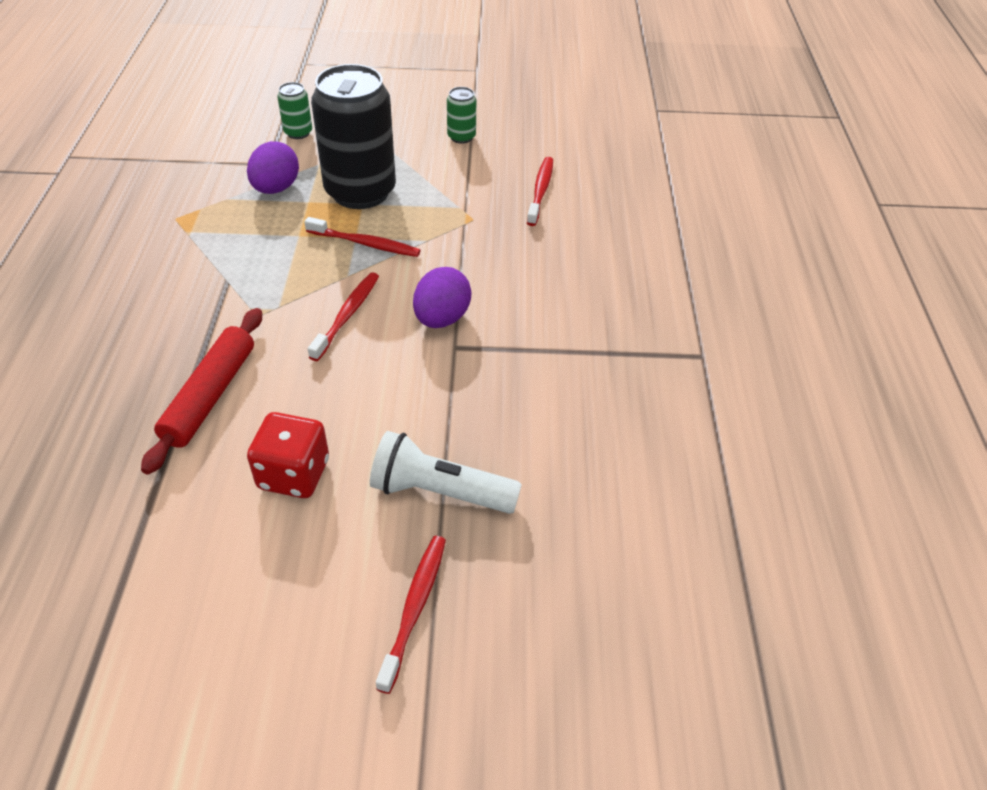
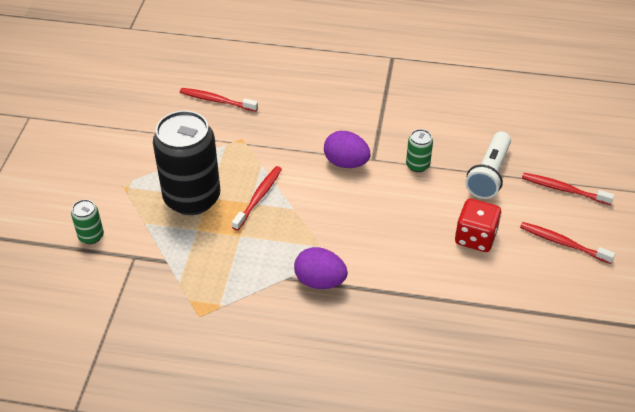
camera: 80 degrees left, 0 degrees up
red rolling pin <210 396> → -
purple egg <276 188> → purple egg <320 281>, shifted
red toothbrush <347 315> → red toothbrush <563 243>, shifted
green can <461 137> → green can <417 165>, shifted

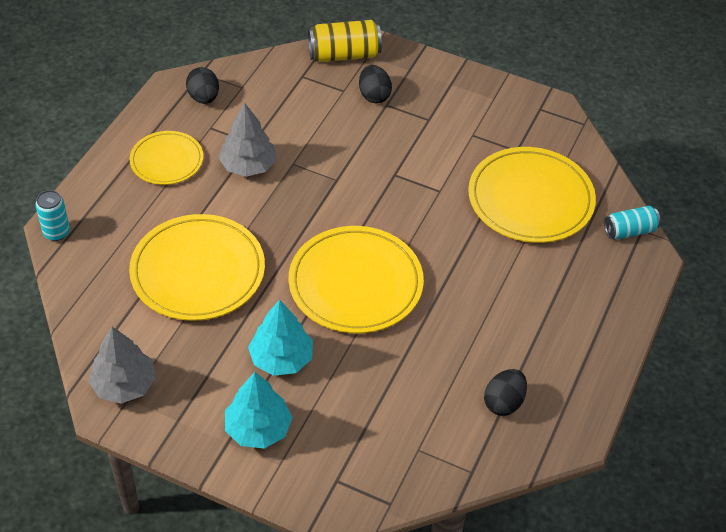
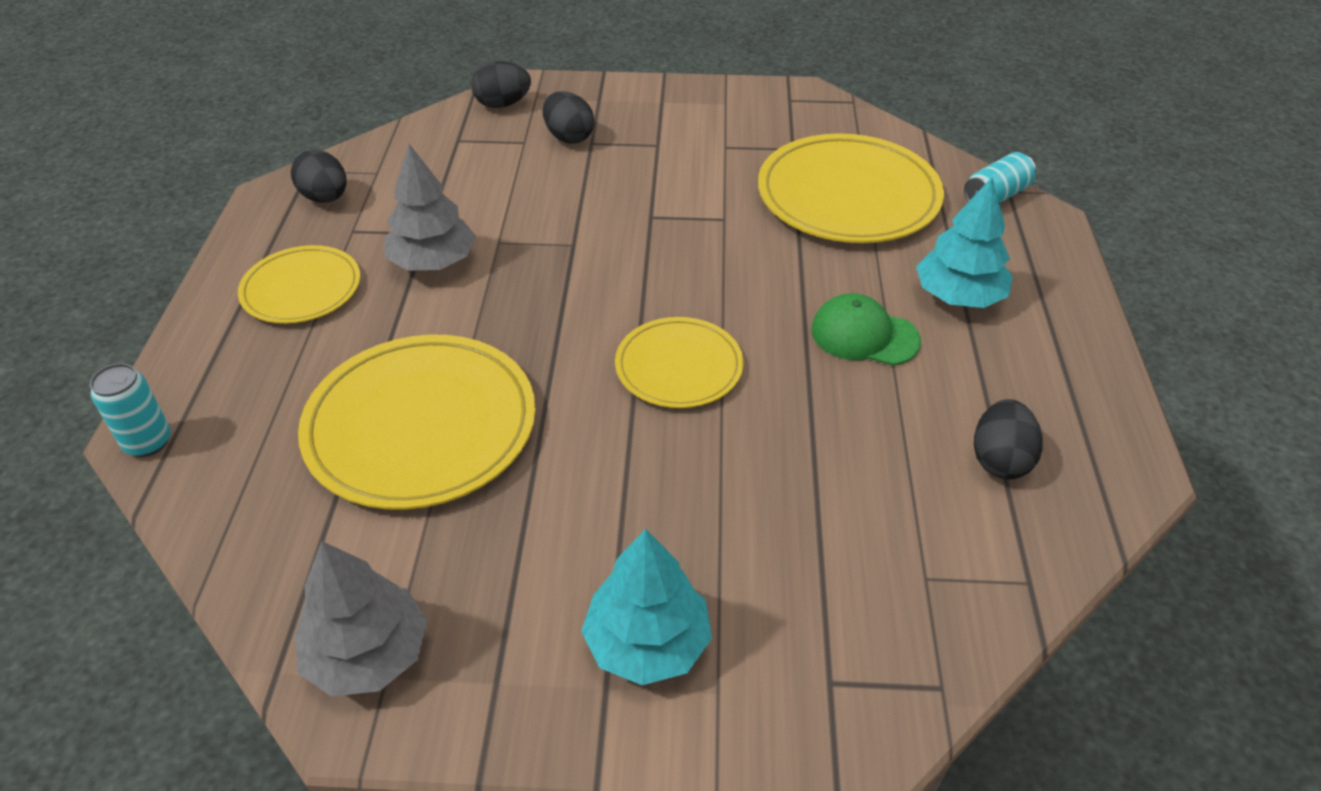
camera: 20 degrees left, 5 degrees down
turquoise tree <281 358> → turquoise tree <958 296>, shifted
yellow plate <355 283> → yellow plate <679 367>, x0.58
yellow can <344 55> → black egg <503 104>
- → green cap <864 335>

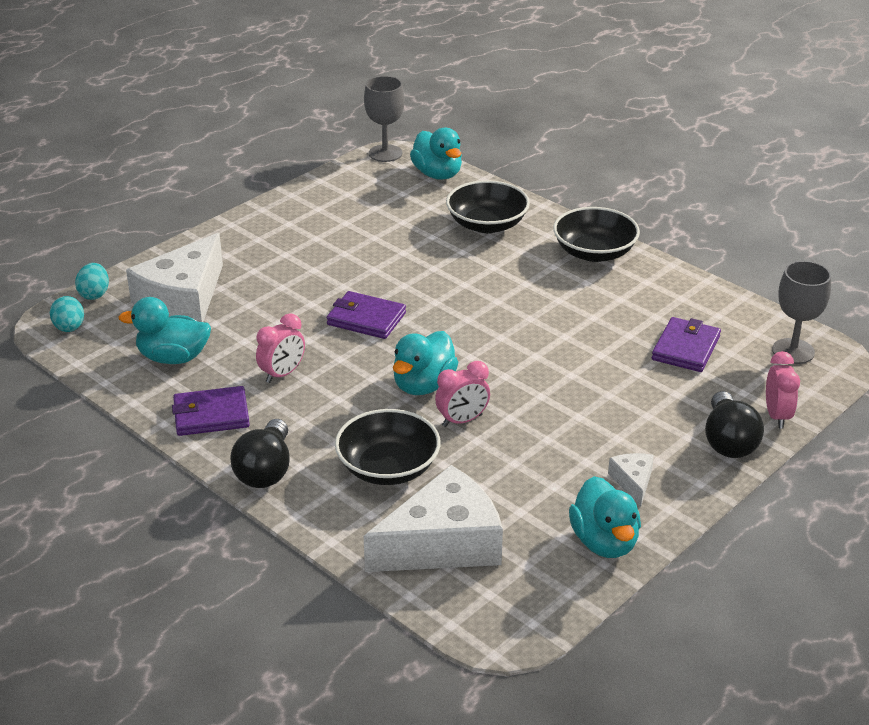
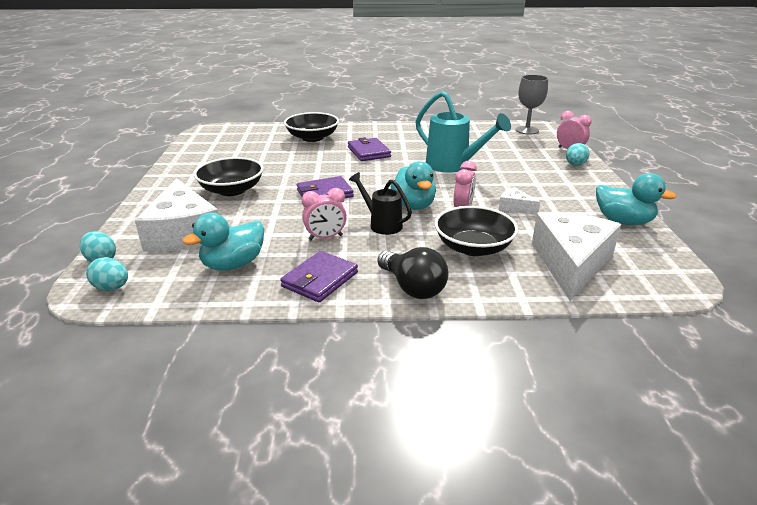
camera: 45 degrees left, 5 degrees down
pink clock <282 374> → pink clock <325 237>, 75 degrees clockwise
grey goblet <385 153> → -
turquoise duck <437 174> → -
black bowl <594 252> → black bowl <232 190>, shifted
white cheese <633 482> → white cheese <515 207>, shifted
purple wallet <686 348> → purple wallet <369 152>, shifted
black light bulb <728 441> → turquoise egg <575 165>
- → black watering can <382 224>
- → turquoise watering can <453 166>

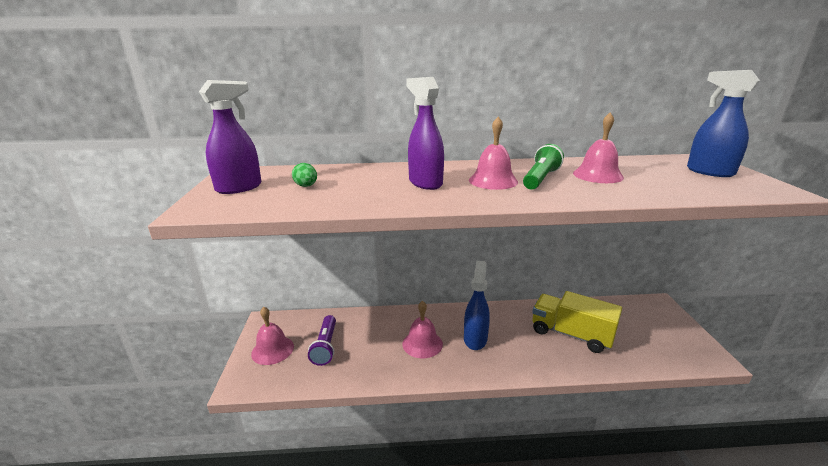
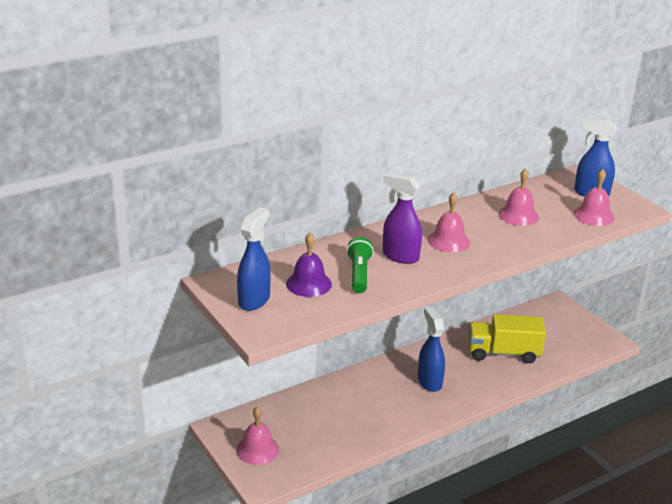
camera: 30 degrees left, 5 degrees up
purple spray bottle <239 188> → blue spray bottle <254 300>
green egg <306 186> → purple bell <308 284>
purple flashlight <325 346> → -
pink bell <422 344> → pink bell <593 215>, shifted
green flashlight <540 179> → green flashlight <359 274>, shifted

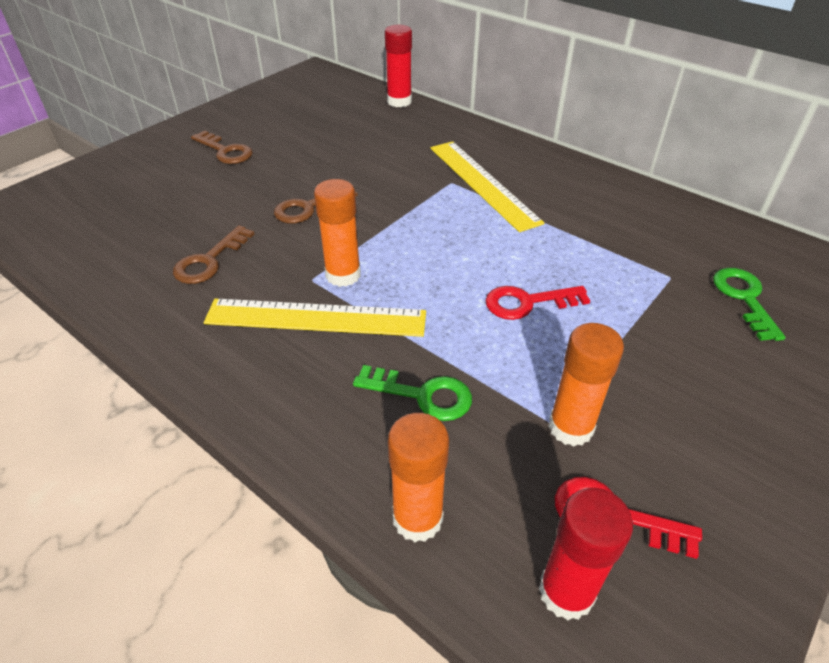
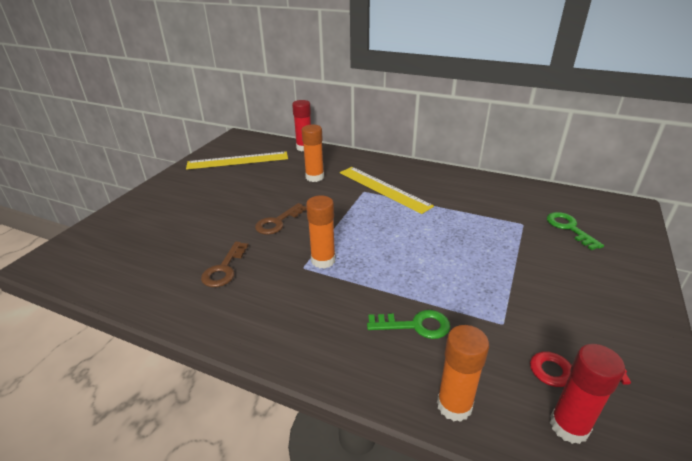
camera: 15 degrees left, 10 degrees down
brown key <225 151> → -
yellow ruler <316 317> → yellow ruler <238 160>, shifted
red key <527 302> → -
orange glue stick <570 427> → orange glue stick <314 177>, shifted

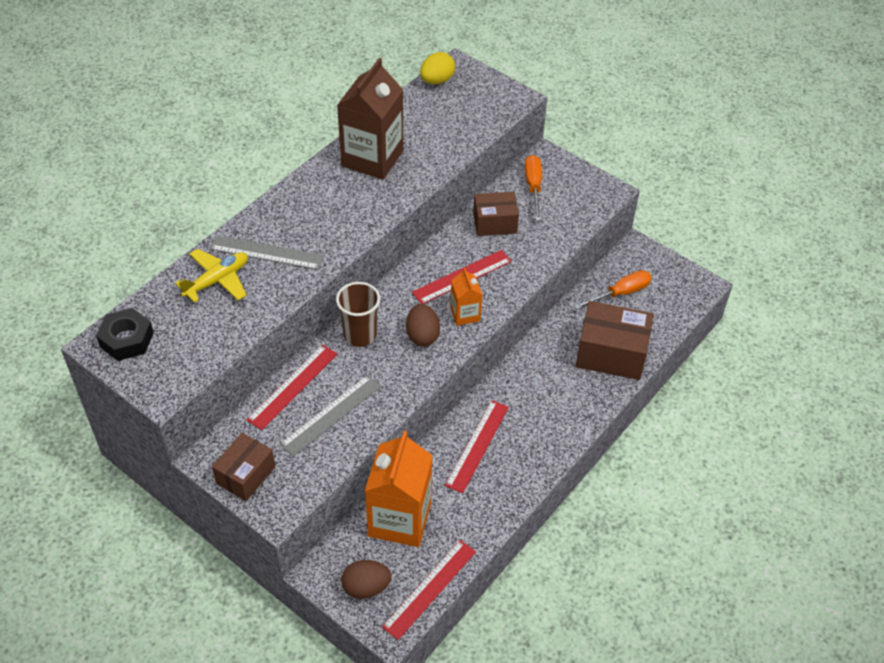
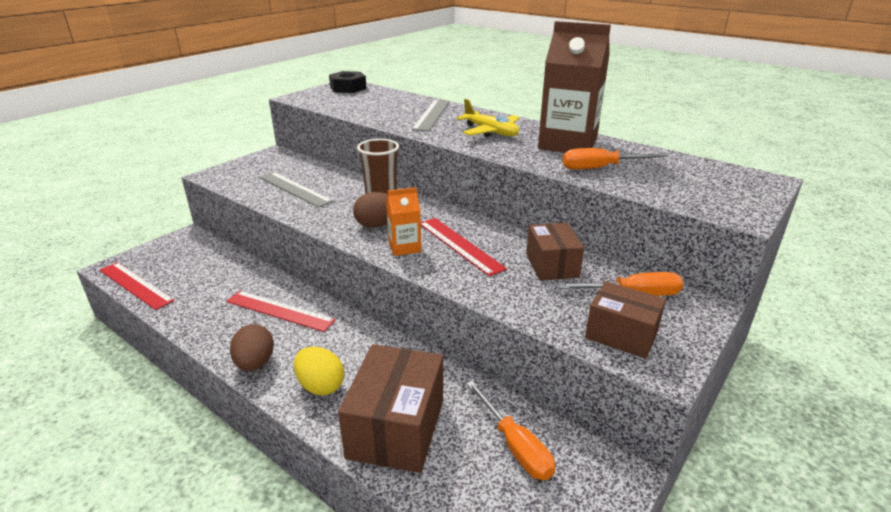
camera: 90 degrees right, 20 degrees down
yellow plane <217 280> → yellow plane <490 132>, shifted
brown box <245 475> → brown box <621 334>, shifted
red ruler <293 386> → -
brown egg <366 587> → brown egg <255 363>, shifted
orange carton <399 519> → -
yellow egg <437 81> → yellow egg <320 386>, shifted
- → orange screwdriver <600 168>

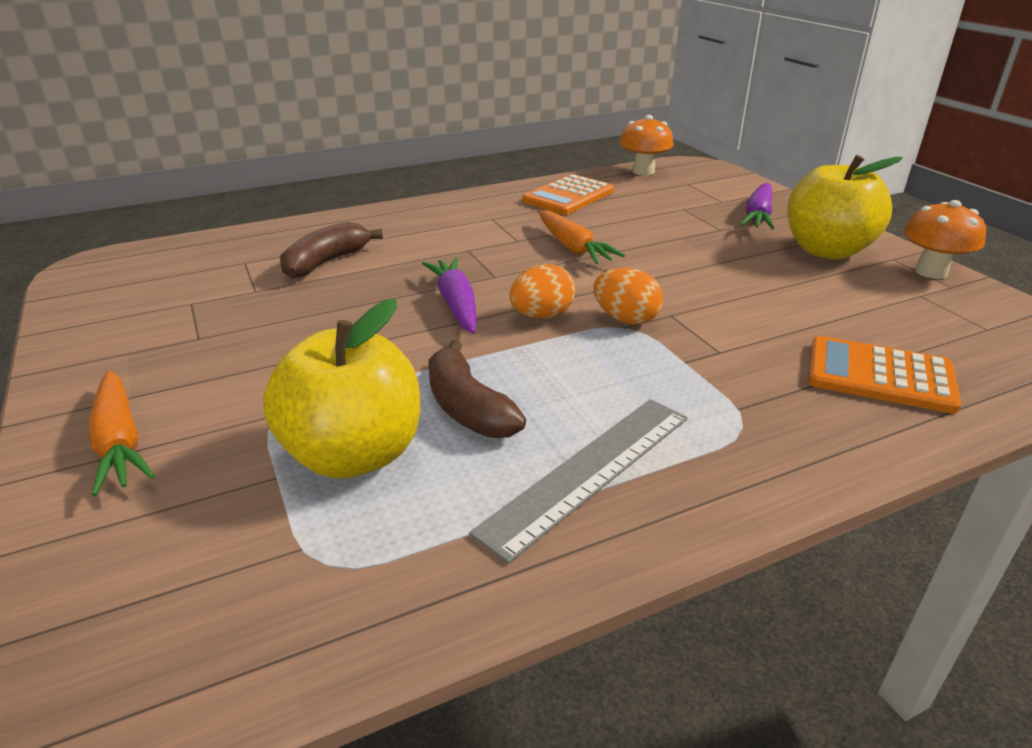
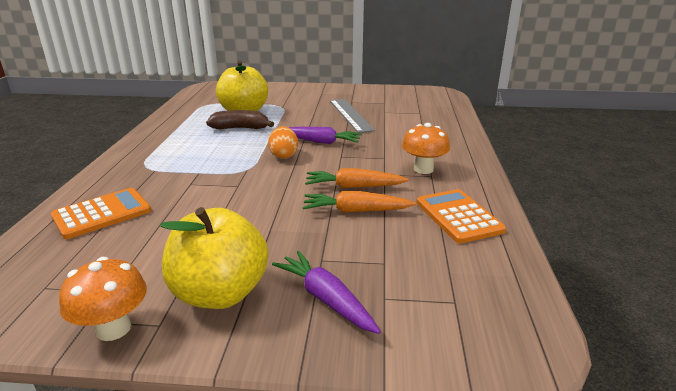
camera: 120 degrees right, 5 degrees down
orange carrot <120 442> → orange carrot <356 211>, shifted
brown banana <326 262> → -
grey ruler <589 472> → grey ruler <350 115>, shifted
orange egg <625 319> → -
orange mushroom <643 171> → orange mushroom <423 169>, shifted

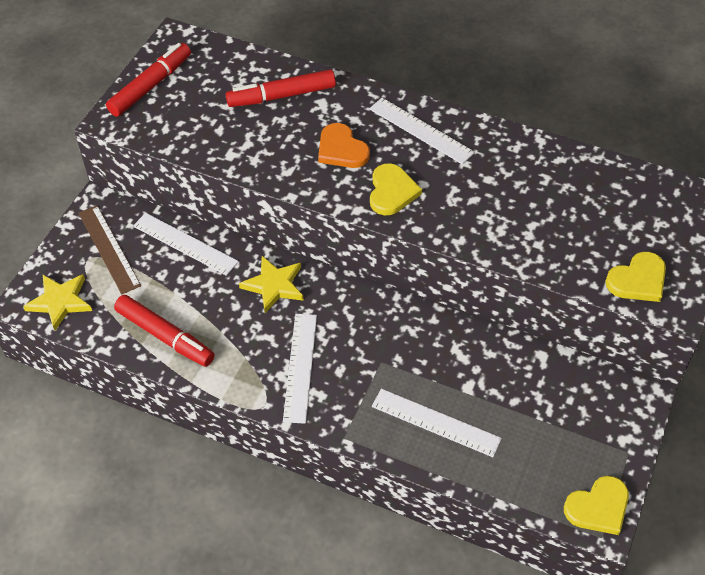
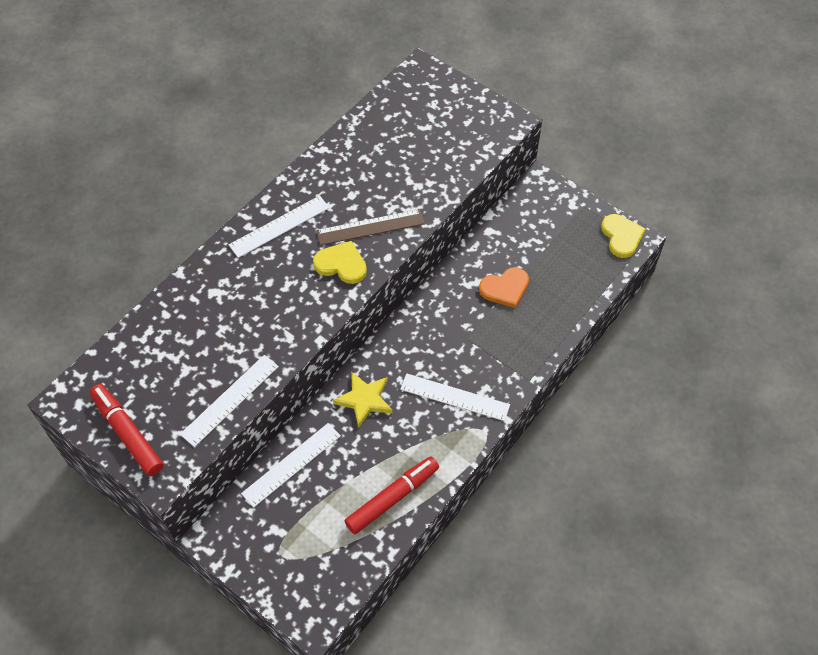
camera: 75 degrees left, 5 degrees up
yellow star <60 302> → -
brown ruler <109 249> → brown ruler <370 227>, shifted
red marker <281 96> → -
orange heart <341 149> → orange heart <505 288>, shifted
white ruler <435 422> → white ruler <230 400>, shifted
yellow heart <638 280> → -

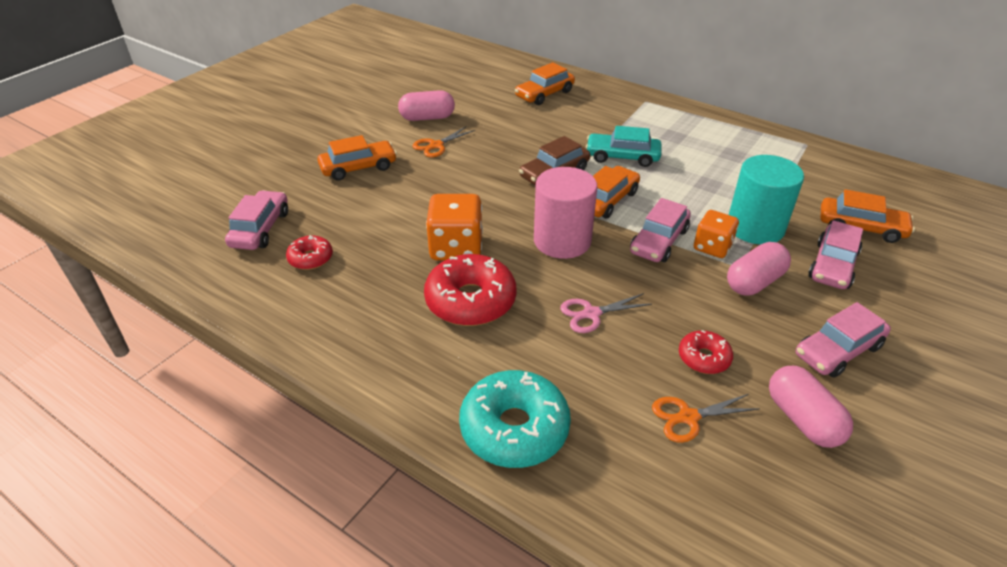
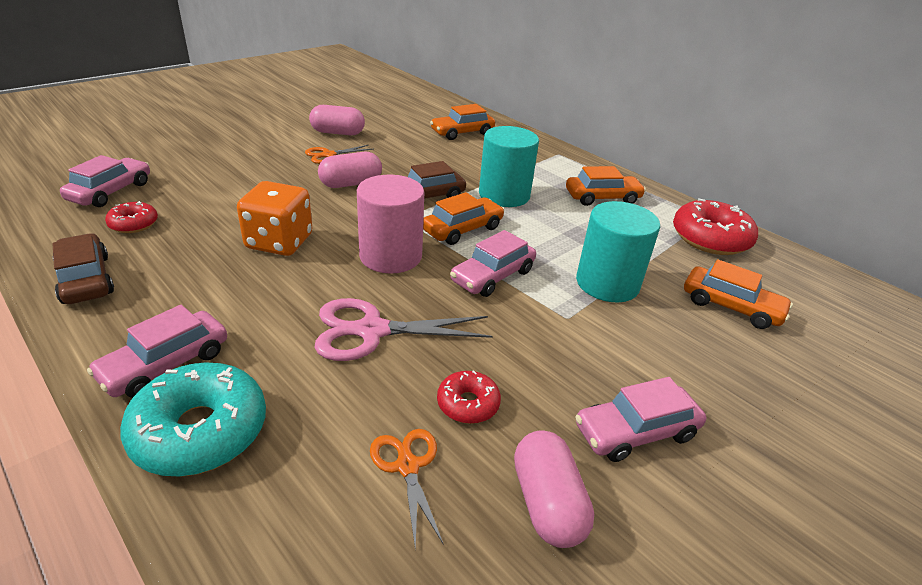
camera: 10 degrees right, 5 degrees down
orange car <358 168> → orange car <602 198>, shifted
red donut <470 301> → red donut <710 238>, shifted
pink scissors <591 314> → pink scissors <372 331>, x1.68
turquoise car <622 157> → turquoise cylinder <504 195>
orange scissors <688 417> → orange scissors <407 466>, 75 degrees clockwise
orange dice <712 247> → -
pink capsule <754 282> → pink capsule <351 184>, shifted
pink car <832 265> → pink car <165 364>, shifted
- → brown car <86 279>

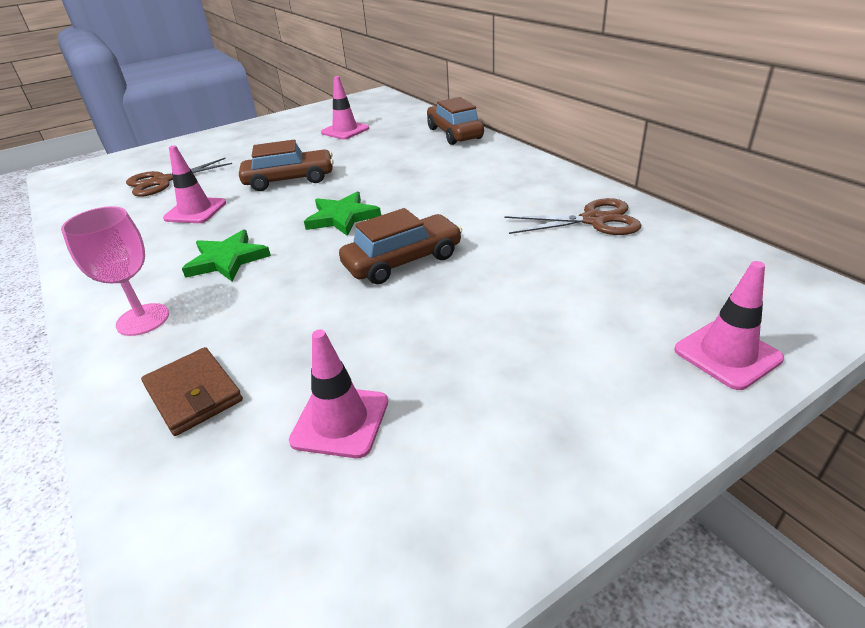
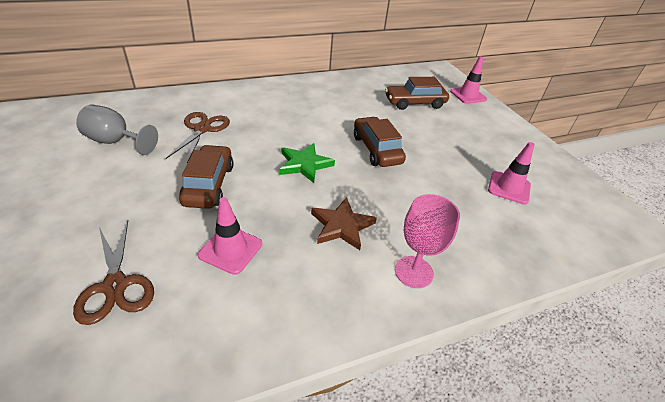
camera: 85 degrees left, 5 degrees up
brown wallet <193 394> → -
green star <227 260> → brown star <342 226>
pink traffic cone <345 130> → grey goblet <116 142>
brown car <454 133> → brown car <414 103>, shifted
brown scissors <593 220> → brown scissors <202 129>, shifted

